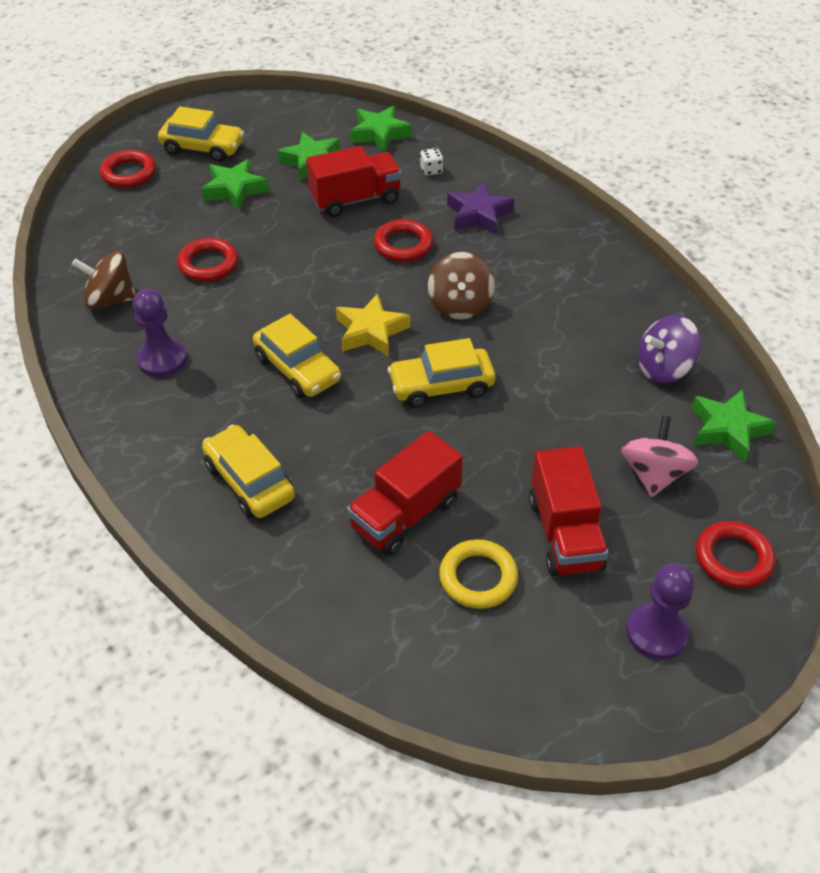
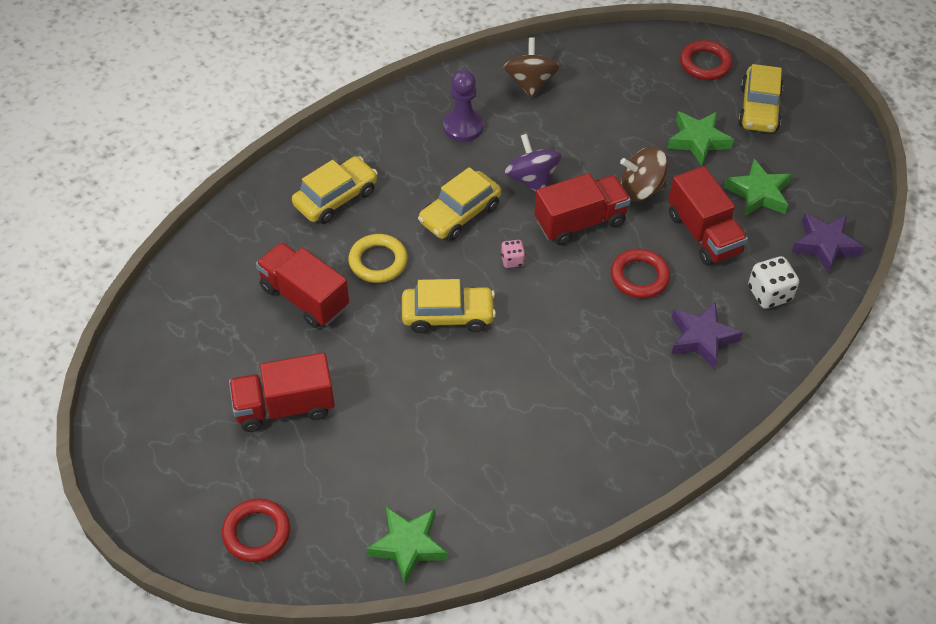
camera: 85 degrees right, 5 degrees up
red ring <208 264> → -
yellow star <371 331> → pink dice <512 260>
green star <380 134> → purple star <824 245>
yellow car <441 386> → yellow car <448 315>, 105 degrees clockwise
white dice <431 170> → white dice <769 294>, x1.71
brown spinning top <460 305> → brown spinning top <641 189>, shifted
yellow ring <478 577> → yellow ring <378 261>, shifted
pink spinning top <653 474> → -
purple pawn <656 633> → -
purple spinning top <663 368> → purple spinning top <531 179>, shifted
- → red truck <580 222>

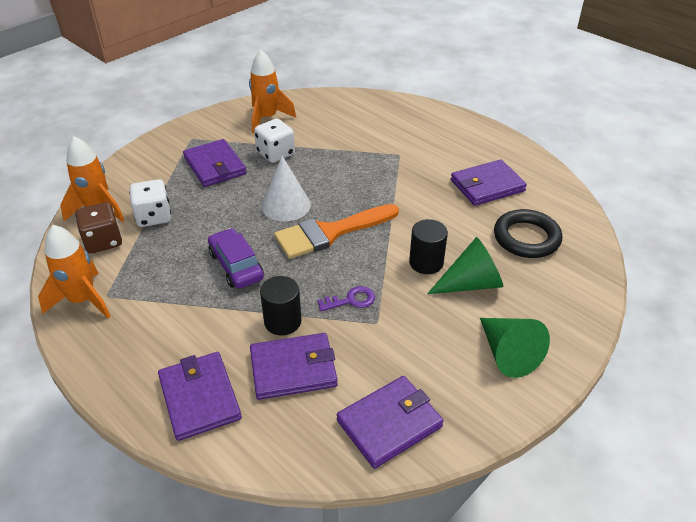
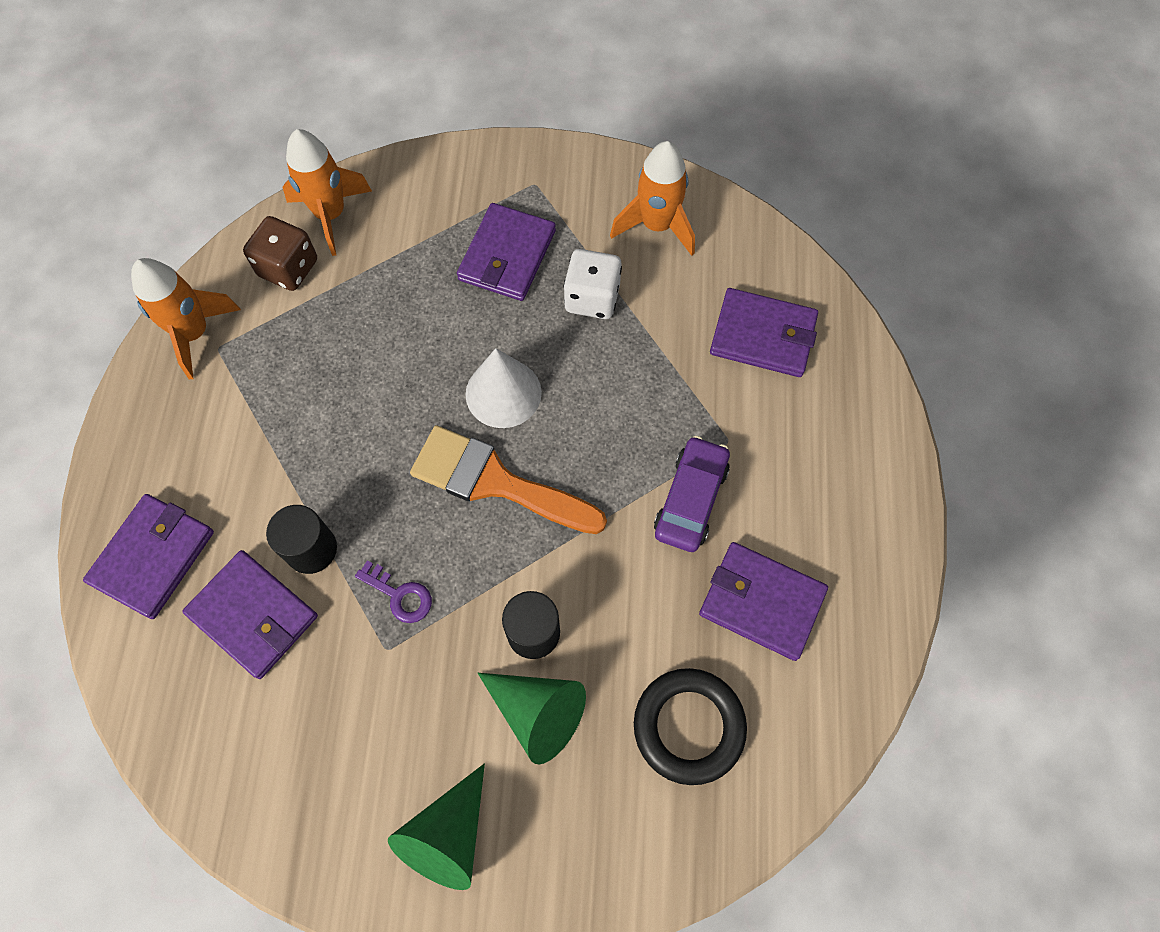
camera: 50 degrees right, 25 degrees up
white dice <154 216> → -
purple car <236 266> → purple car <690 499>, shifted
purple wallet <389 423> → purple wallet <763 336>, shifted

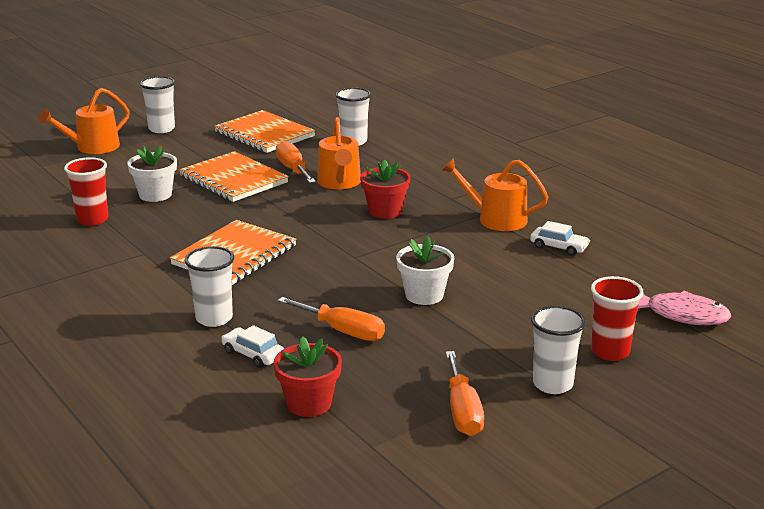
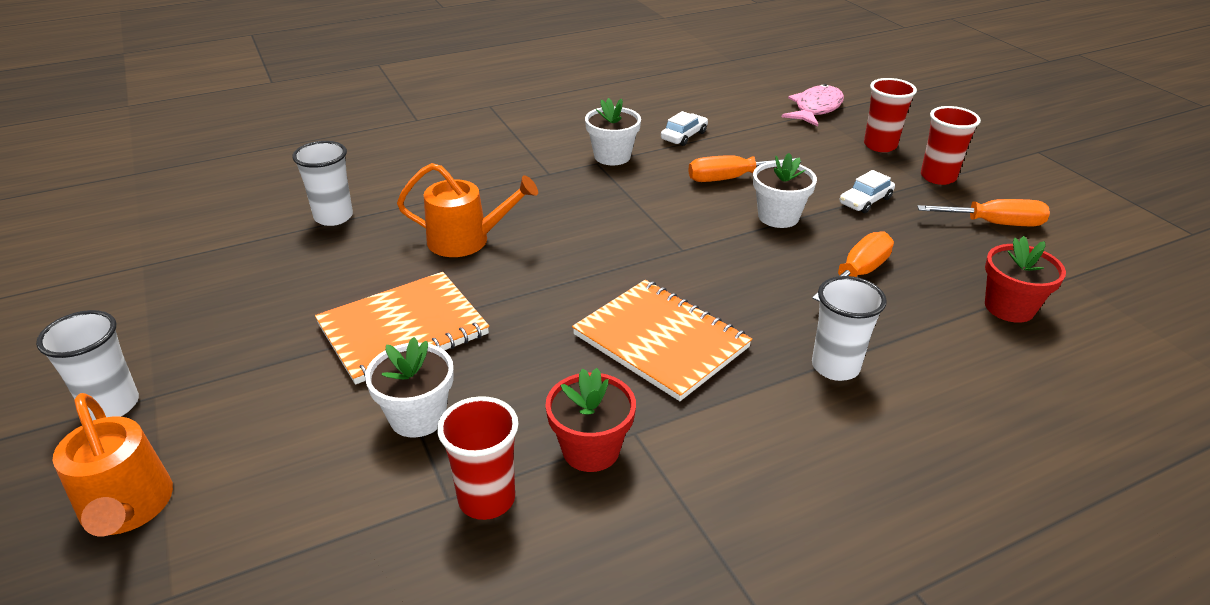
camera: 80 degrees left, 10 degrees up
orange notebook <264 134> → -
white car <253 354> → white car <865 201>, shifted
orange screwdriver <293 169> → orange screwdriver <729 178>, shifted
red flower pot <385 211> → red flower pot <591 450>, shifted
orange watering can <496 219> → white flower pot <612 156>
white cup <552 384> → red cup <938 177>

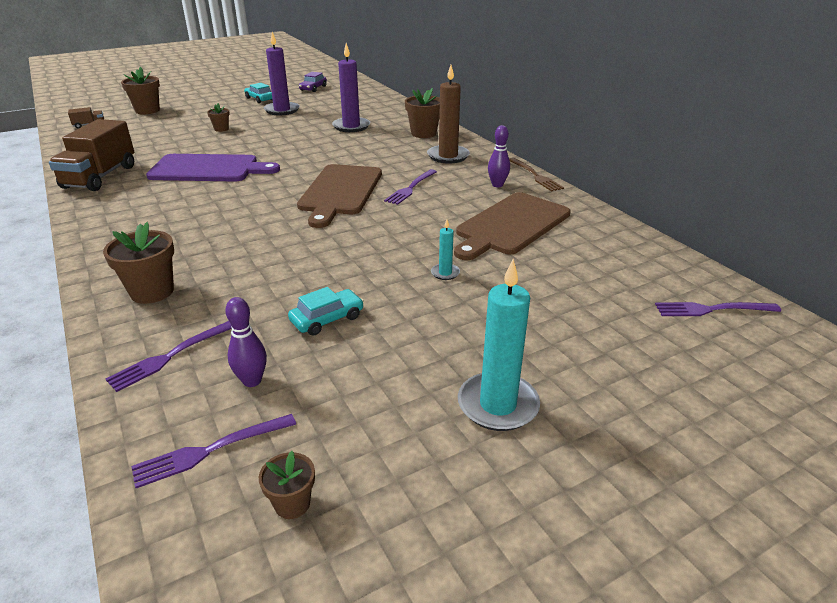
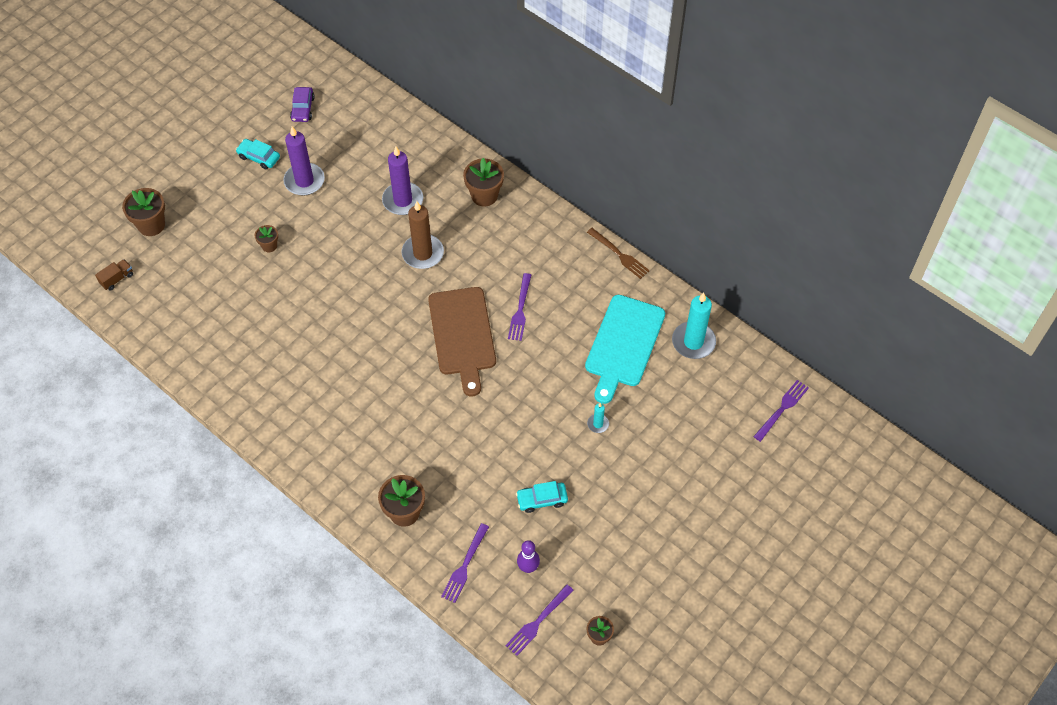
camera: 20 degrees left, 25 degrees up
brown truck <100 177> → -
purple cutting board <208 169> → -
turquoise car <327 319> → turquoise car <542 499>, 135 degrees counterclockwise
brown candle <448 156> → brown candle <423 253>, shifted
brown cutting board <511 225> → turquoise cutting board <623 344>
turquoise candle <498 405> → turquoise candle <693 342>, shifted
purple bowling pin <497 185> → -
purple fork <711 309> → purple fork <782 408>, 150 degrees clockwise

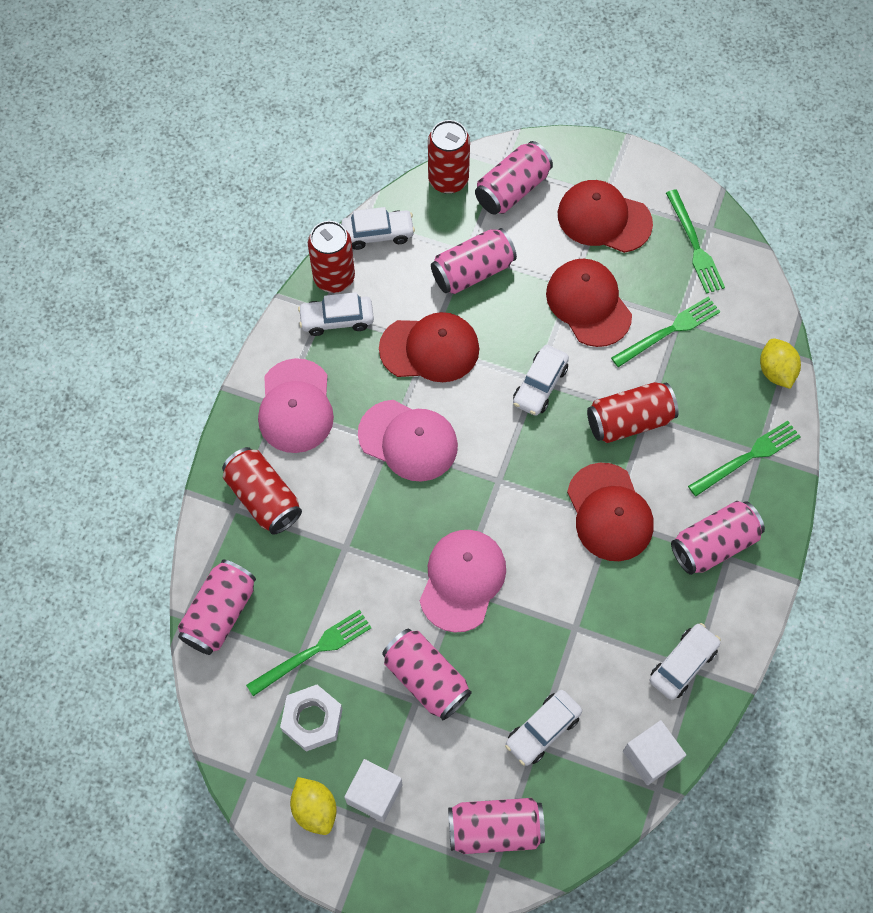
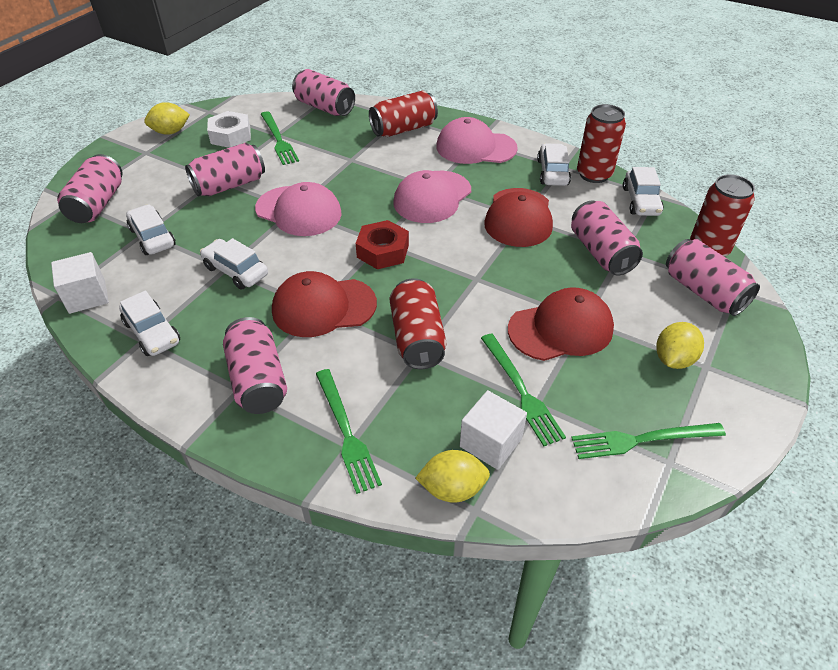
camera: 100 degrees right, 20 degrees down
white cube <374 794> → white cube <490 442>, shifted
white car <540 385> → white car <236 271>, shifted
red cap <604 219> → yellow lemon <673 359>
- → red nut <383 251>

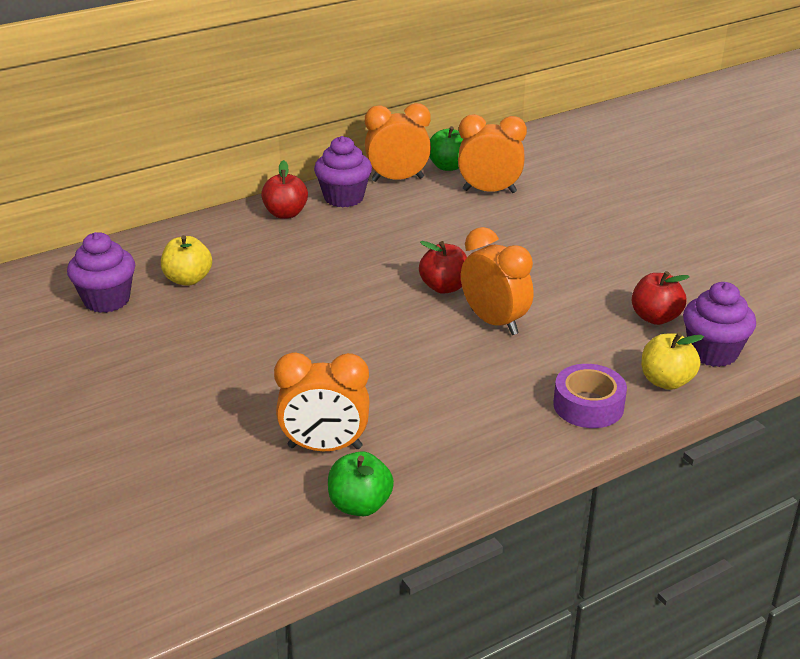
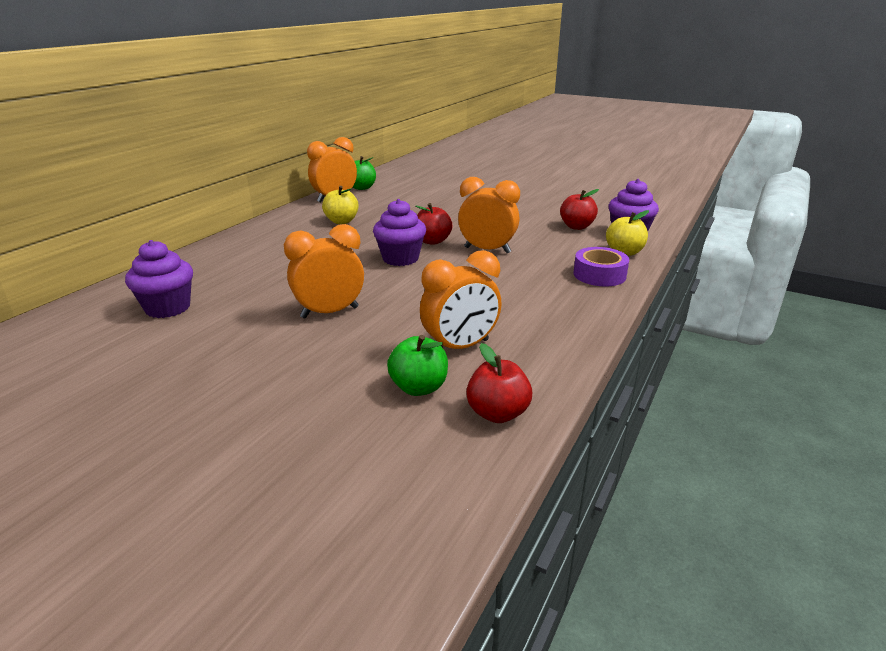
camera: 30 degrees left, 5 degrees down
yellow apple <188 279> → yellow apple <341 221>, shifted
red apple <285 213> → red apple <497 413>, shifted
purple cupcake <344 198> → purple cupcake <400 258>, shifted
green apple <360 505> → green apple <419 387>, shifted
orange clock <489 191> → orange clock <329 312>, shifted

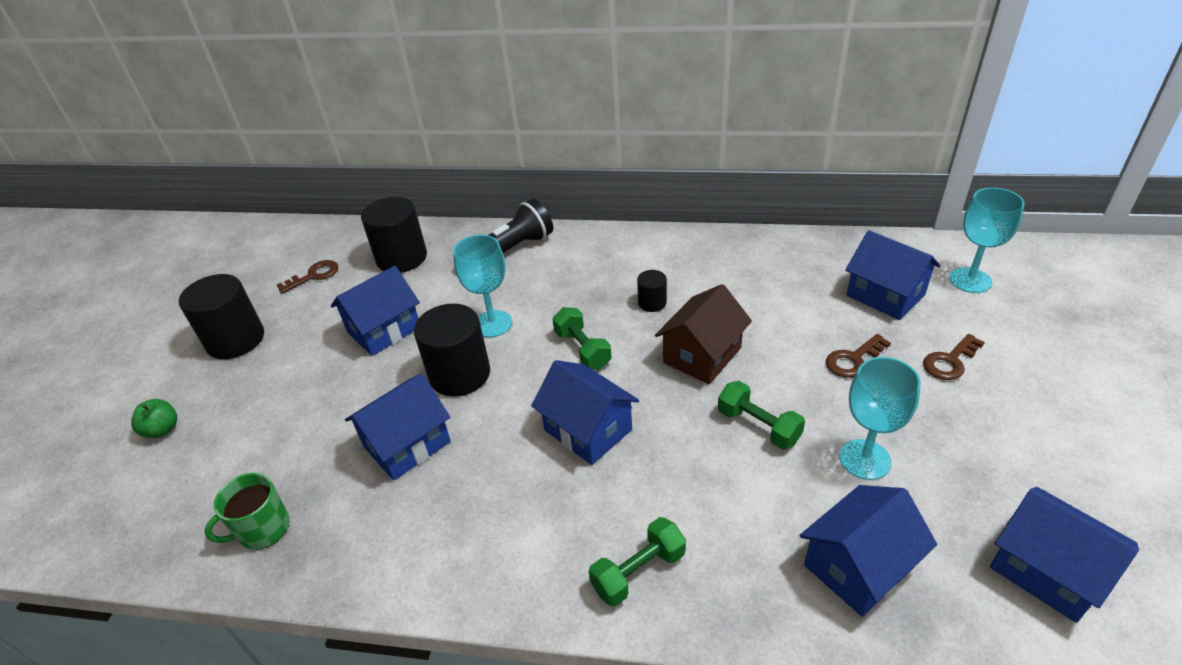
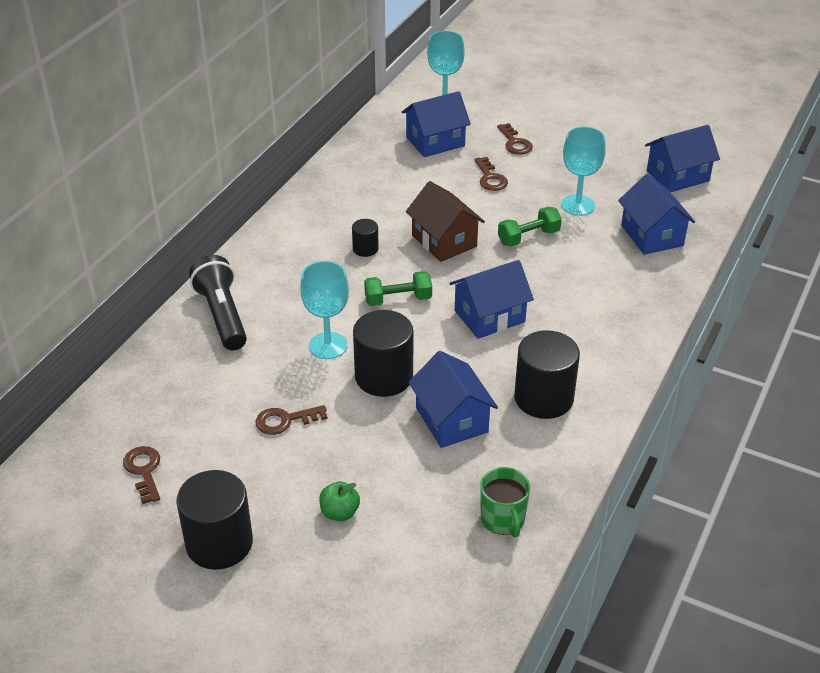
camera: 75 degrees left, 0 degrees up
green apple <162 430> → green apple <339 513>, shifted
blue house <384 330> → brown key <285 420>
black cylinder <401 258> → black cylinder <543 398>, shifted
green dumbbell <638 571> → -

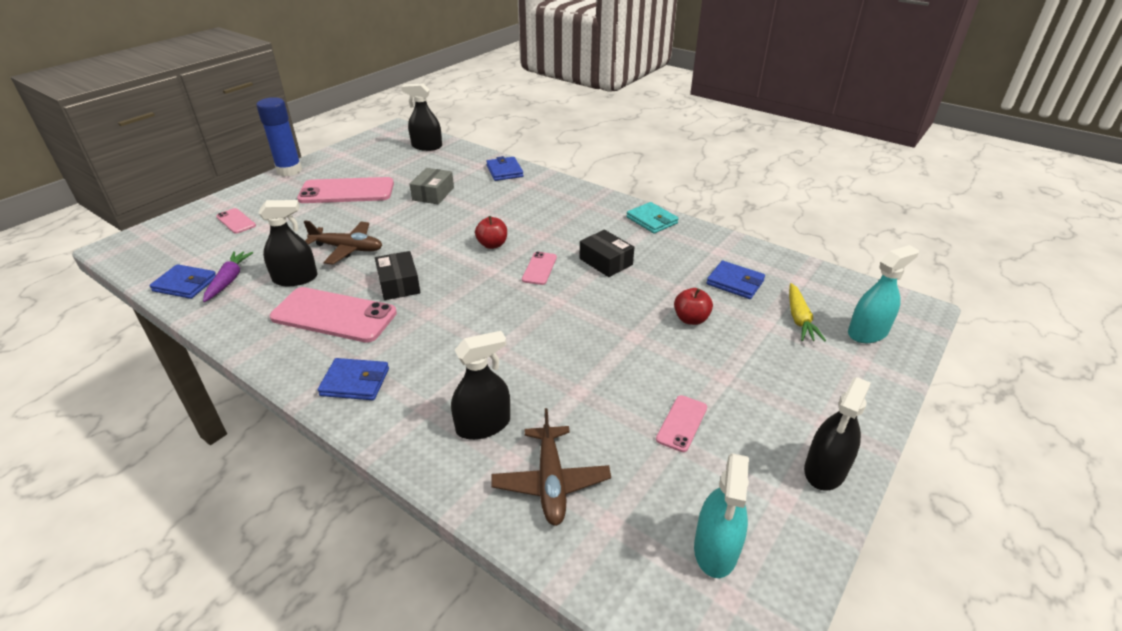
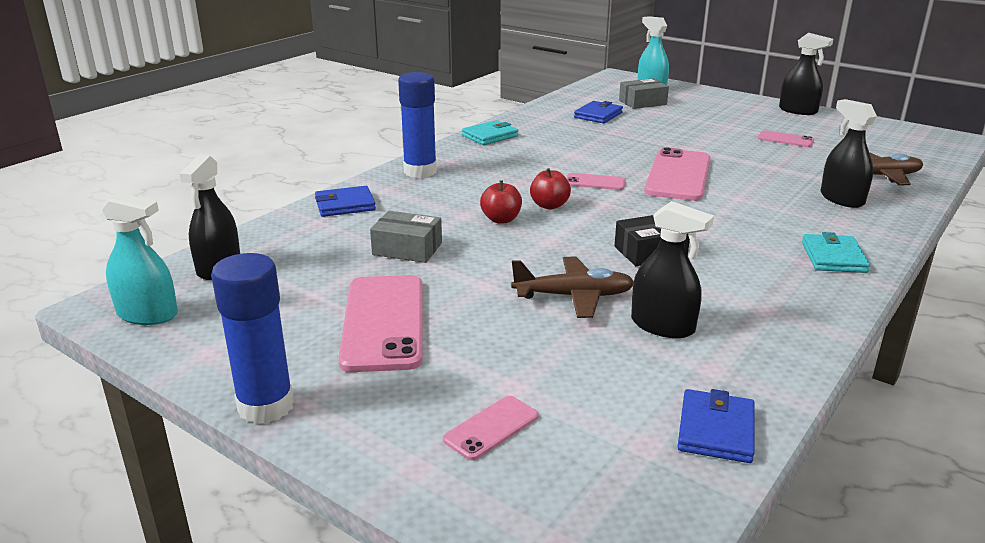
camera: 90 degrees left, 10 degrees down
purple carrot <229 280> → -
black spray bottle <295 278> → black spray bottle <662 326>, 135 degrees clockwise
pink phone <334 315> → pink phone <678 175>, shifted
brown plane <347 249> → brown plane <574 296>, 75 degrees clockwise
blue wallet <355 382> → turquoise wallet <833 257>
black box <606 262> → -
red apple <691 319> → red apple <501 219>, shifted
turquoise spray bottle <716 549> → turquoise spray bottle <147 314>, shifted
yellow carrot <799 319> → grey box <642 102>
- → blue glue stick <420 171>

